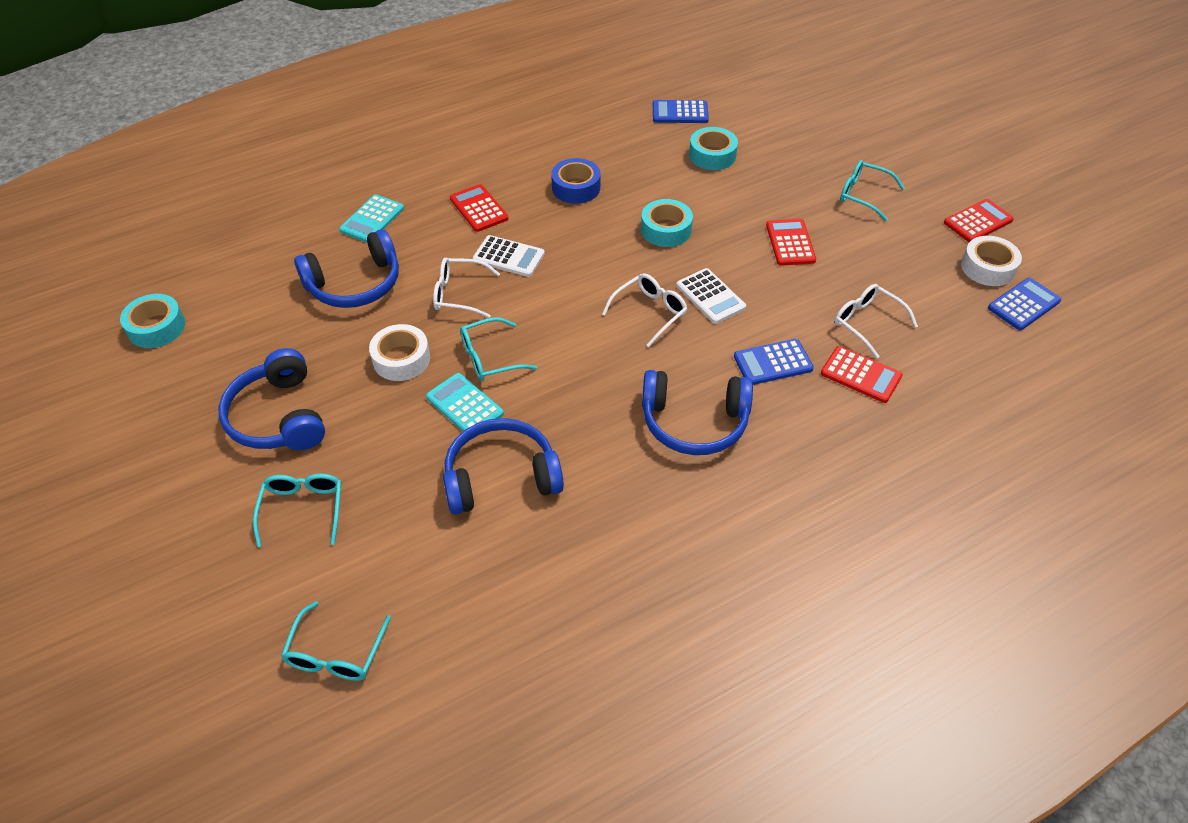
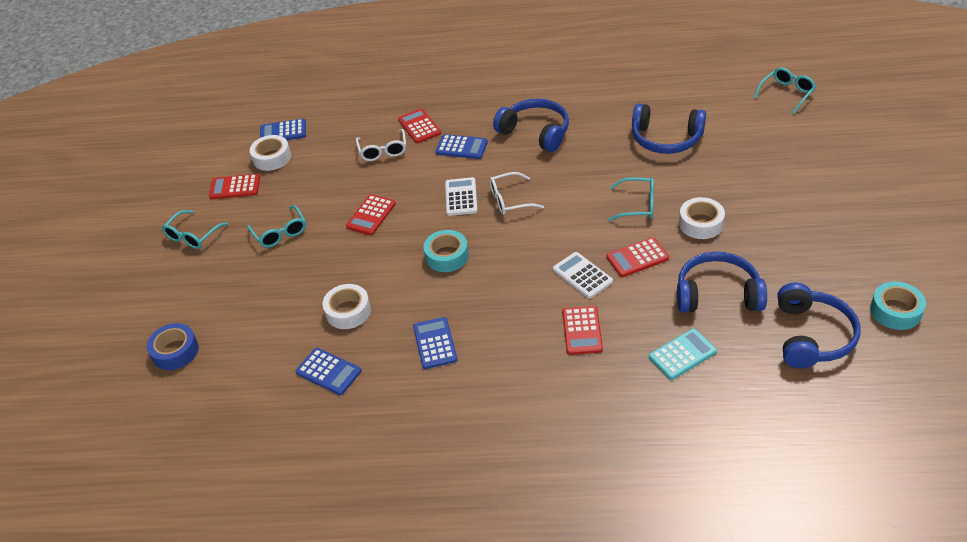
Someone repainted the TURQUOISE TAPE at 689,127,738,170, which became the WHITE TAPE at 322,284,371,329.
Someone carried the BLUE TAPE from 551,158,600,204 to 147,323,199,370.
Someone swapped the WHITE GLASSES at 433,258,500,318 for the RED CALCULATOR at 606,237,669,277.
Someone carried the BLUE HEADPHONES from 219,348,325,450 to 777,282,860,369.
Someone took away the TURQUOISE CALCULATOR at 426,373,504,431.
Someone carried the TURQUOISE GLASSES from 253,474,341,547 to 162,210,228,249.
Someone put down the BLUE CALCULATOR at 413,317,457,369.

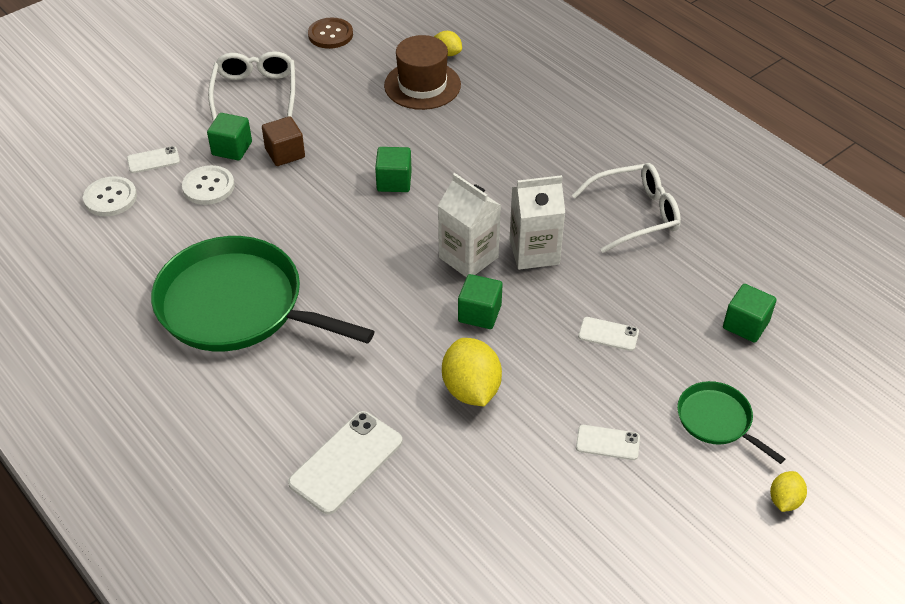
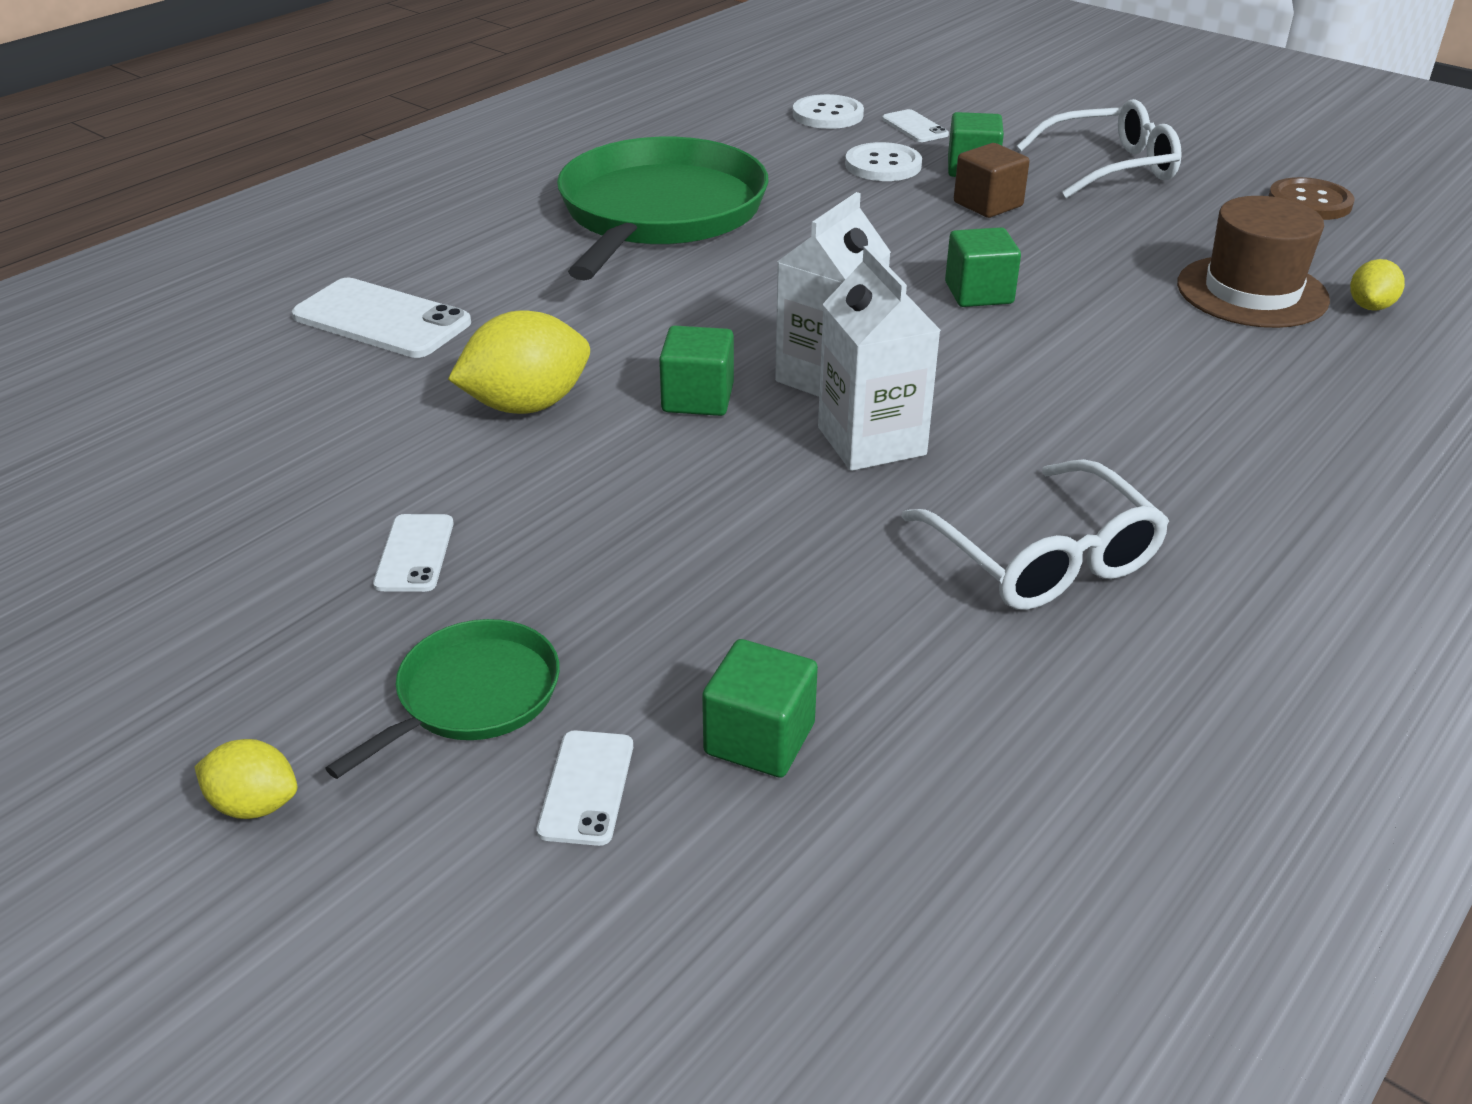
Someone carried the WHITE PHONE from 578,317,639,351 to 537,730,633,846.

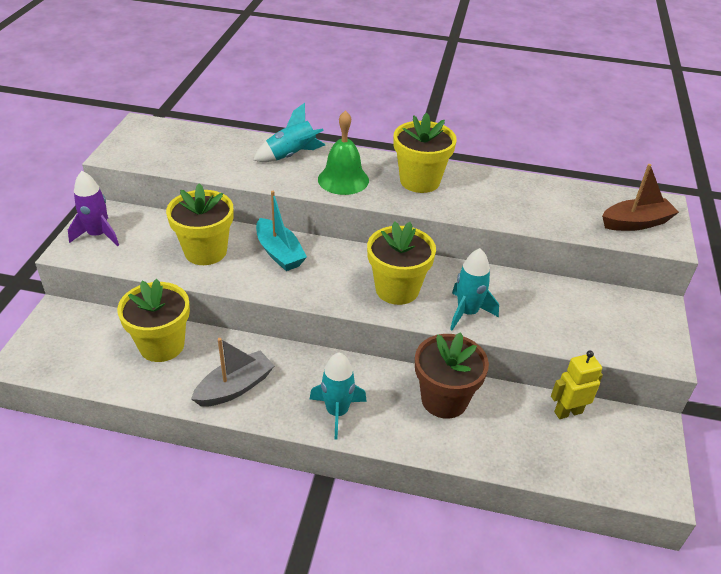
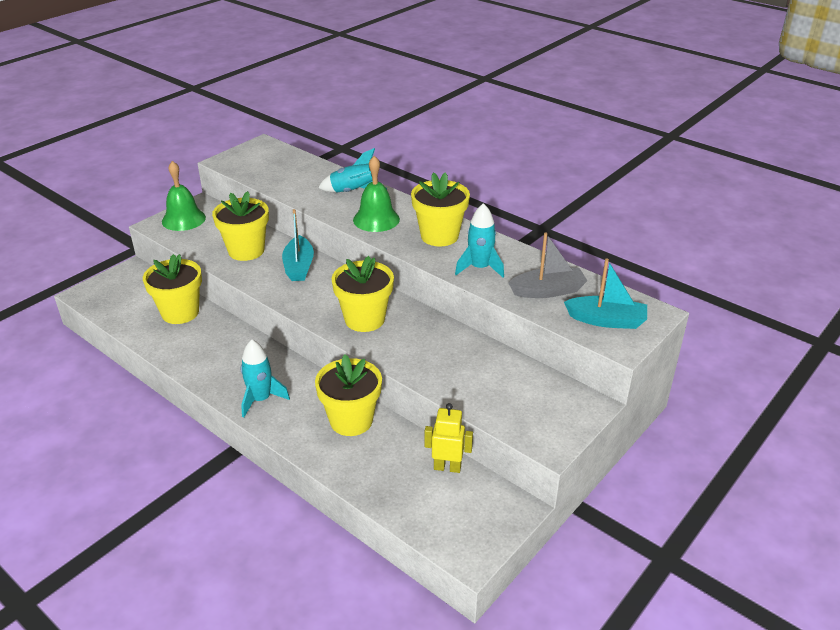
Someone repainted the BROWN BOAT at 602,164,679,231, which became the TURQUOISE BOAT at 564,259,647,329.
Someone swapped the PURPLE ROCKET at 68,171,119,246 for the GREEN BELL at 162,161,206,231.
Someone carried the TURQUOISE ROCKET from 450,248,499,331 to 455,203,504,278.
Someone repainted the BROWN FLOWER POT at 415,332,489,419, which became the YELLOW FLOWER POT at 315,354,382,436.
Someone carried the GREY BOAT from 191,338,274,407 to 508,233,587,298.

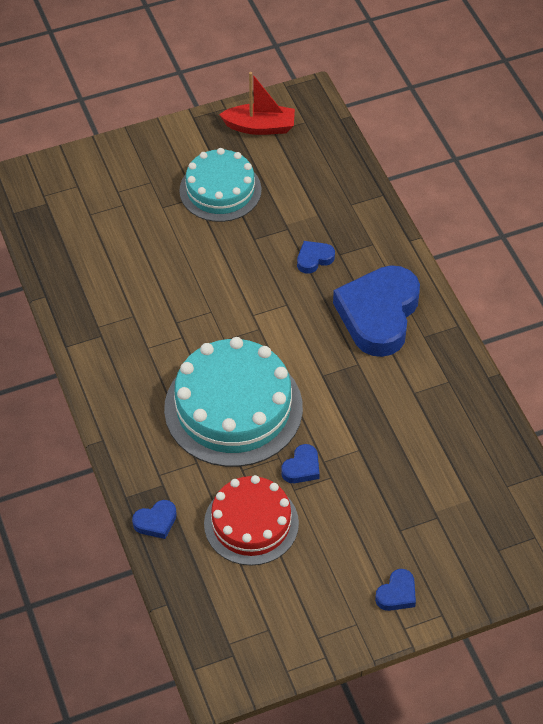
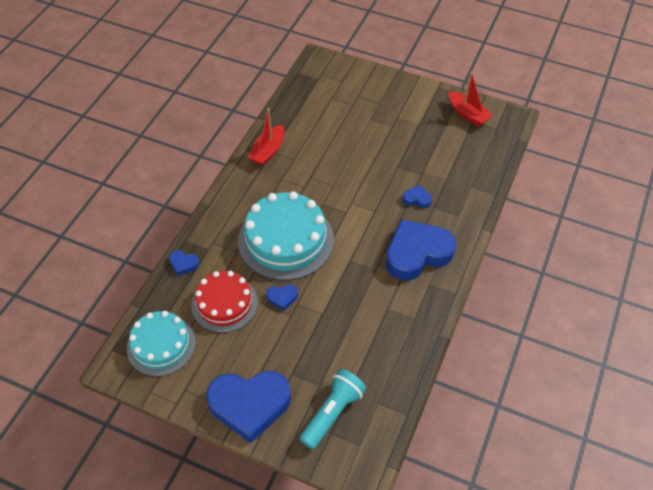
Someone carried the TURQUOISE CAKE from 179,148,261,222 to 127,311,196,376.
Someone scaled the BLUE HEART at 375,569,416,611 by 2.39.
Someone put down the RED BOAT at 248,108,285,166.
Someone put down the TURQUOISE FLASHLIGHT at 299,369,366,449.

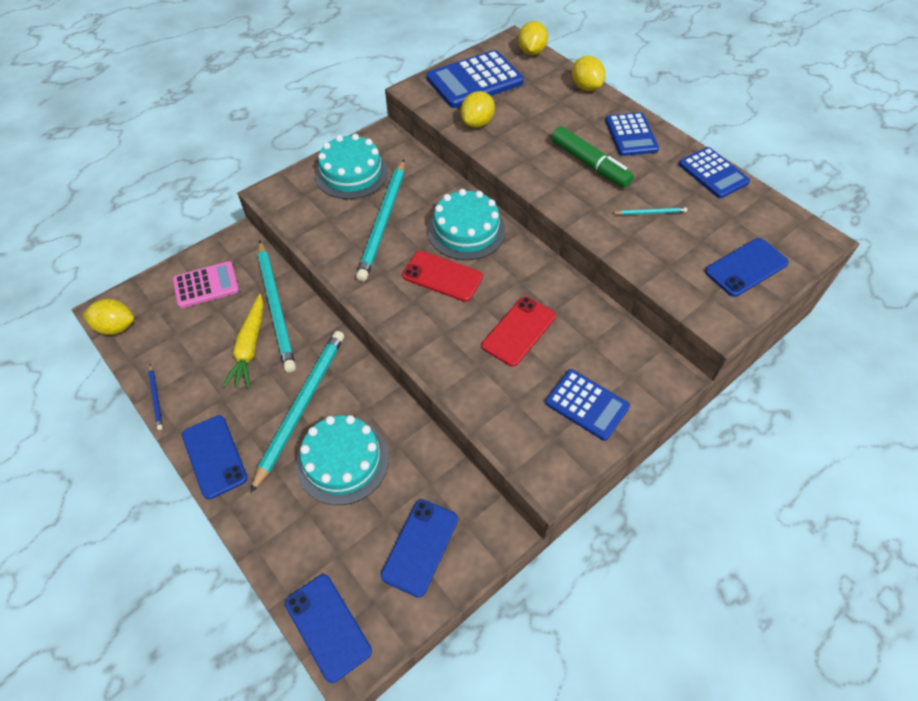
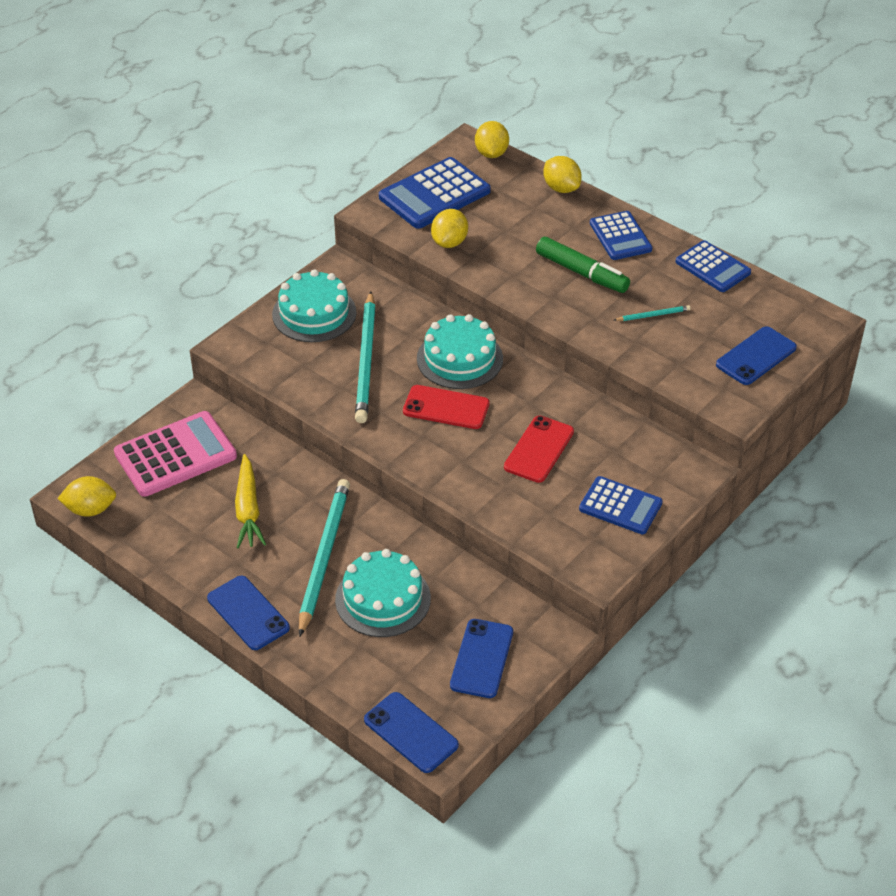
Someone took away the TURQUOISE PENCIL at 258,240,296,373.
Someone scaled the PINK CALCULATOR at 173,261,239,308 by 1.55.
Someone took away the BLUE PENCIL at 148,365,163,430.

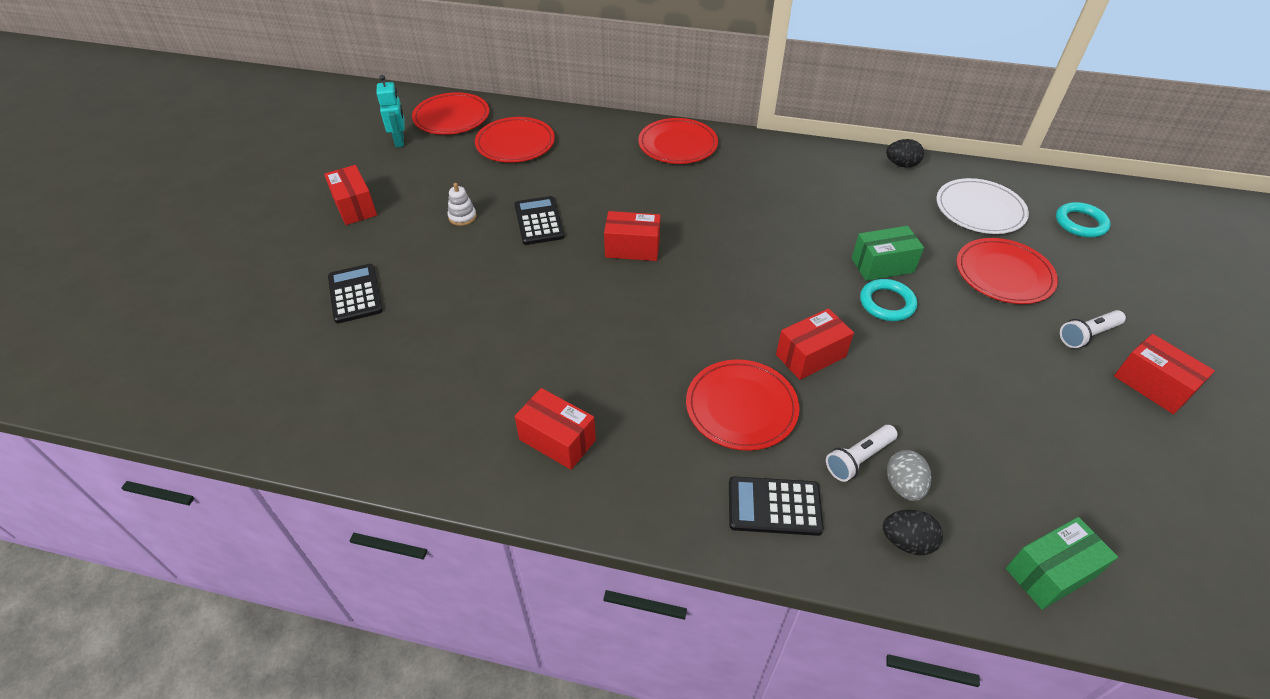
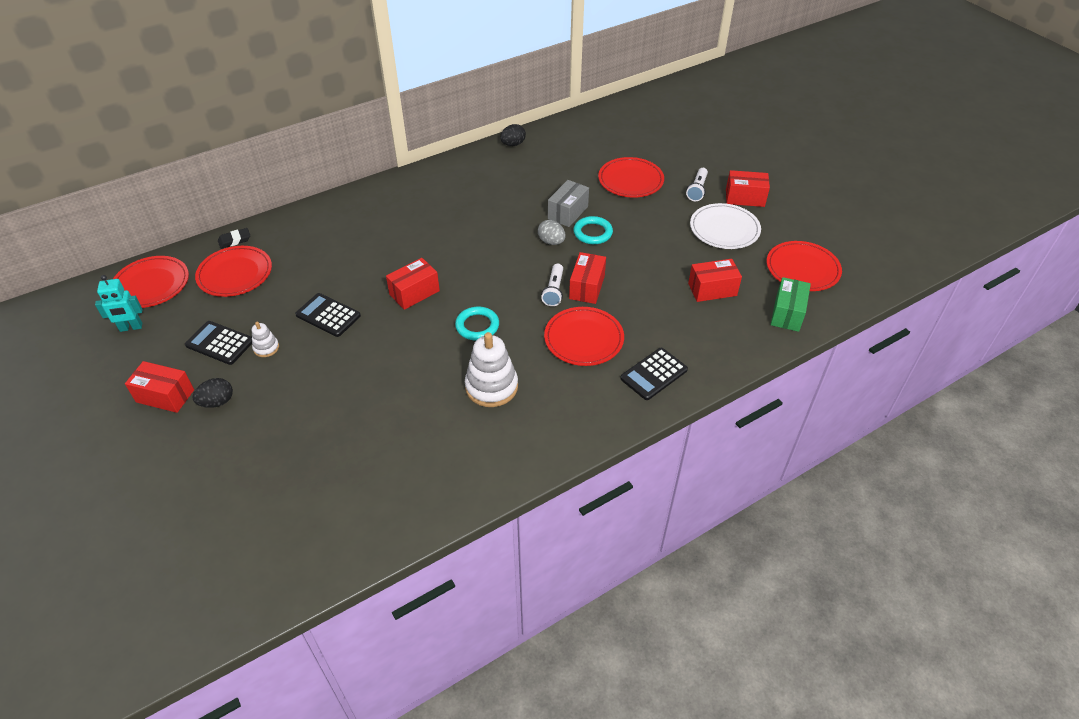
Someone rotated the TURQUOISE ROBOT at 376,75,405,147 by 135 degrees clockwise.
Someone carried the RED PLATE from 638,118,718,164 to 767,241,842,291.
Someone carried the WHITE PLATE from 936,178,1029,234 to 690,203,761,249.
Someone carried the TURQUOISE RING from 1056,202,1111,238 to 455,307,499,340.
Someone repainted the GREEN BOX at 852,226,924,281, which became the GREY BOX at 548,180,589,227.
Someone carried the BLACK CALCULATOR from 328,264,383,323 to 185,321,252,365.
Someone carried the RED BOX from 515,388,596,470 to 688,259,742,302.
Someone carried the WHITE FLASHLIGHT from 826,425,898,482 to 541,264,563,306.
Someone carried the GREY EGG from 887,450,931,501 to 538,220,566,245.
Someone carried the BLACK EGG from 883,510,943,555 to 193,378,233,408.
Someone put down the BLACK ERASER at 218,228,250,249.
Someone put down the WHITE STACKING TOY at 465,332,518,407.

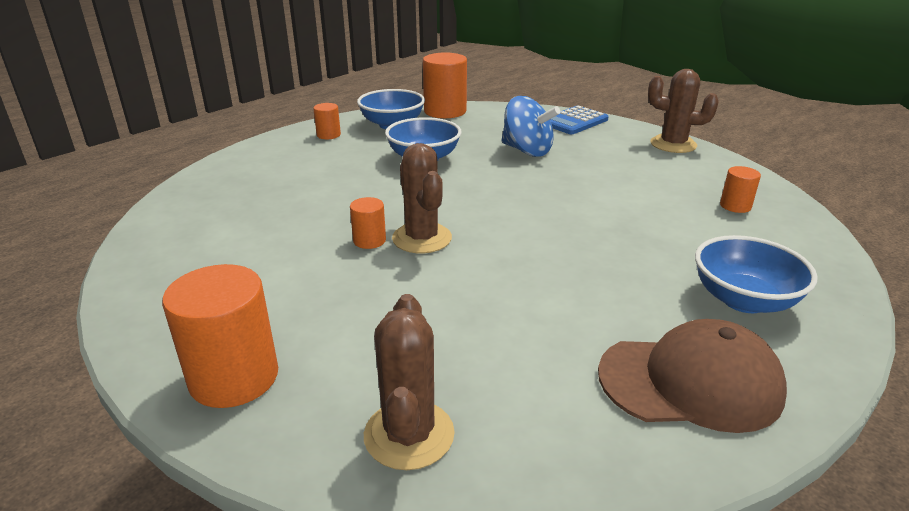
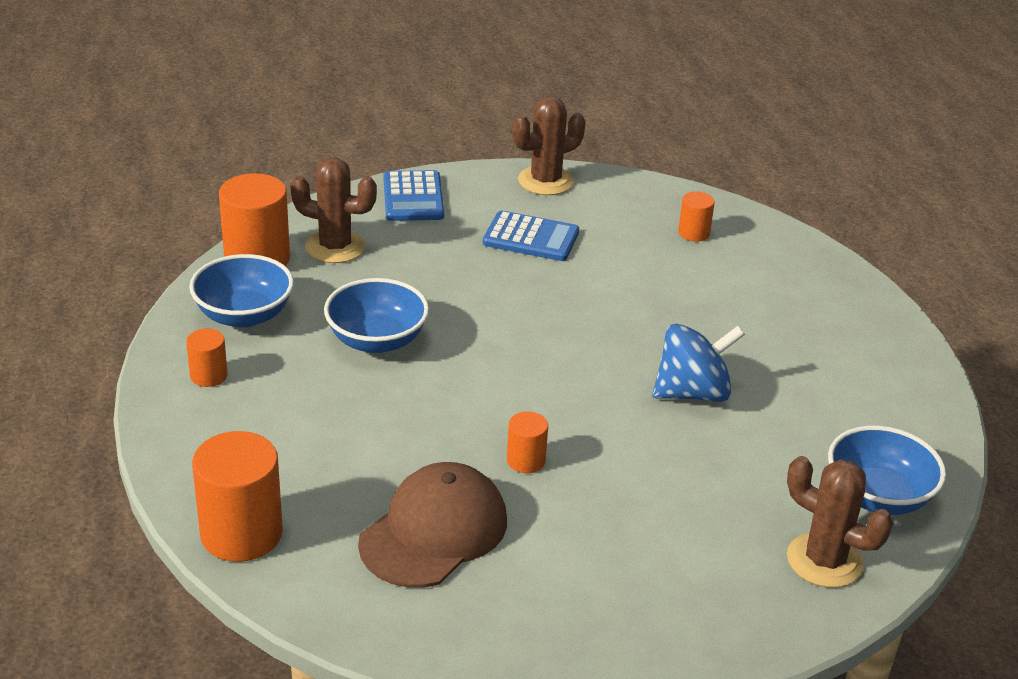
Someone carried the BLUE SPINNING TOP from 501,96,560,157 to 652,324,745,402.
Someone carried the BROWN CACTUS from 392,143,452,253 to 291,158,377,263.
Someone carried the BLUE BOWL from 695,235,818,313 to 828,426,946,515.
Someone carried the ORANGE CYLINDER from 162,264,278,408 to 192,431,283,562.
Someone carried the BROWN CAP from 598,319,787,433 to 358,462,507,588.
Someone put down the BLUE CALCULATOR at 483,211,579,261.

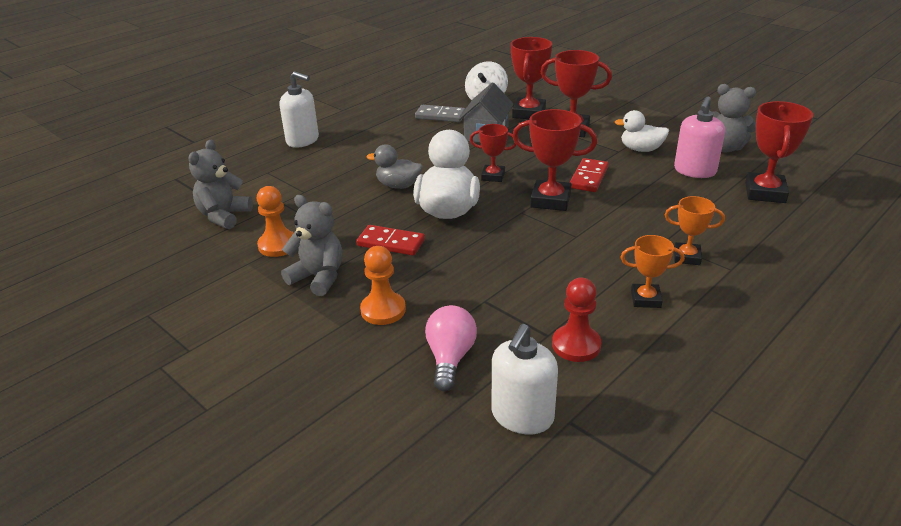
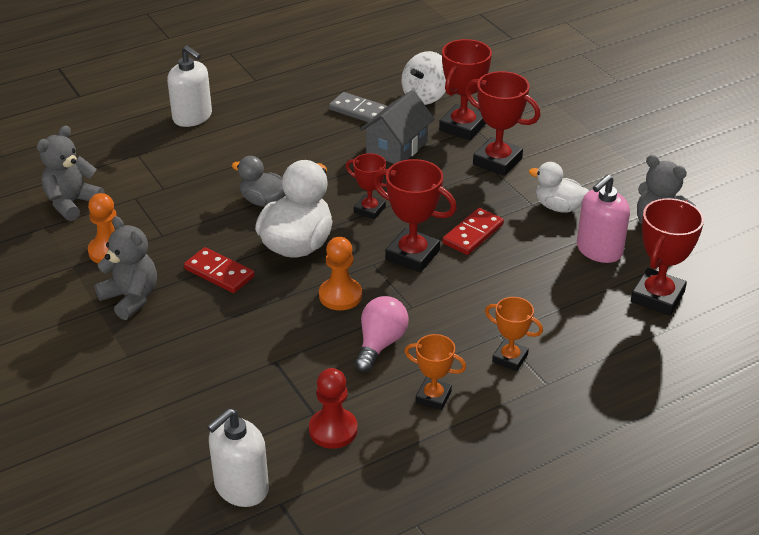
Someone carried the ORANGE PAWN from 360,246,406,325 to 319,237,362,310.
Someone carried the PINK LIGHT BULB from 425,305,477,392 to 355,296,409,372.

